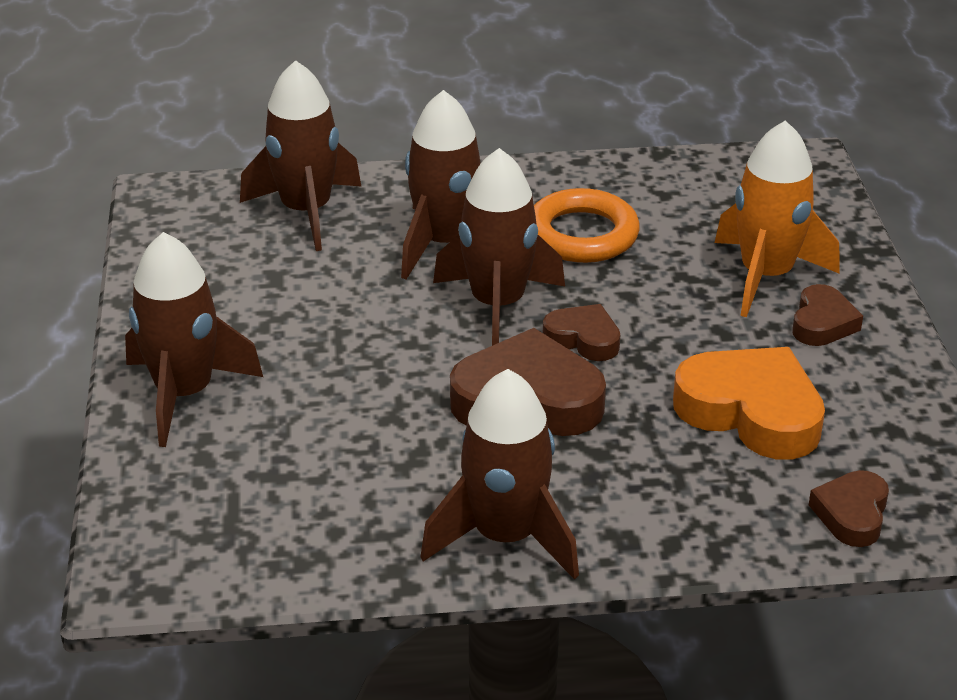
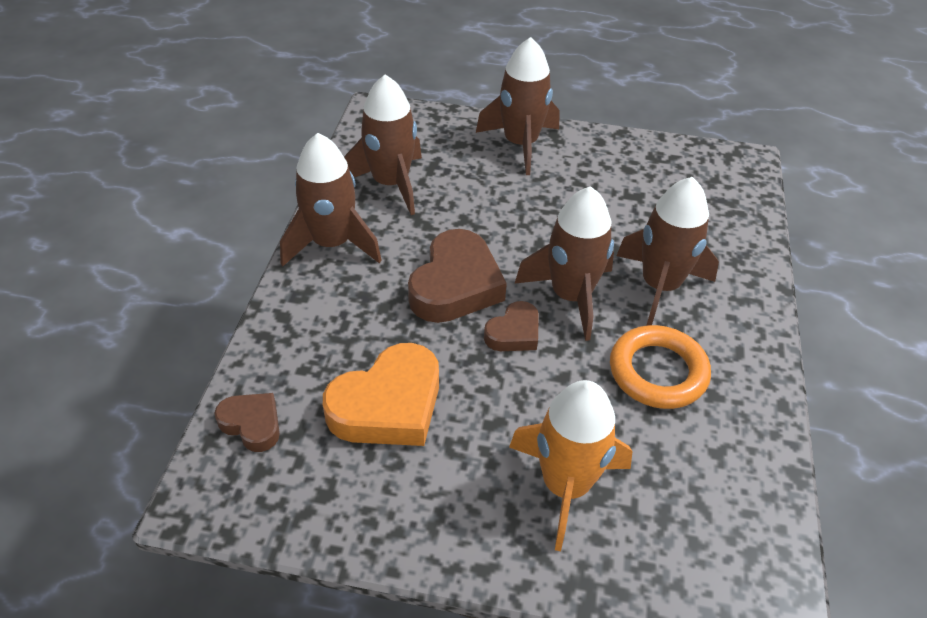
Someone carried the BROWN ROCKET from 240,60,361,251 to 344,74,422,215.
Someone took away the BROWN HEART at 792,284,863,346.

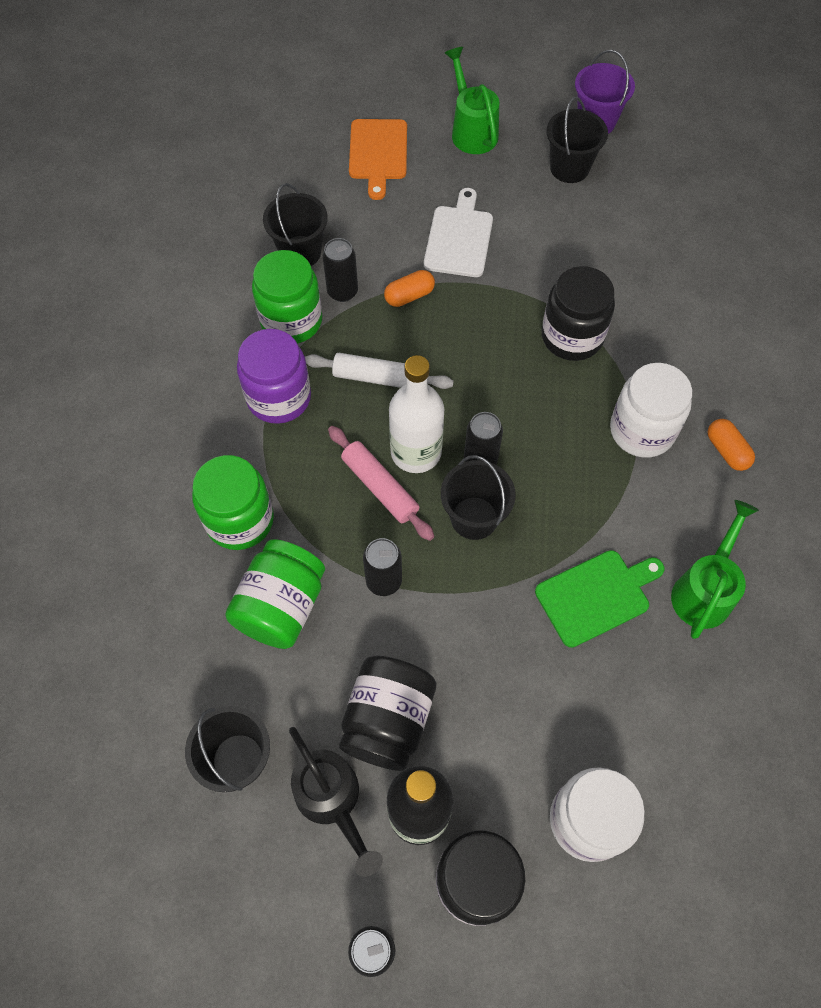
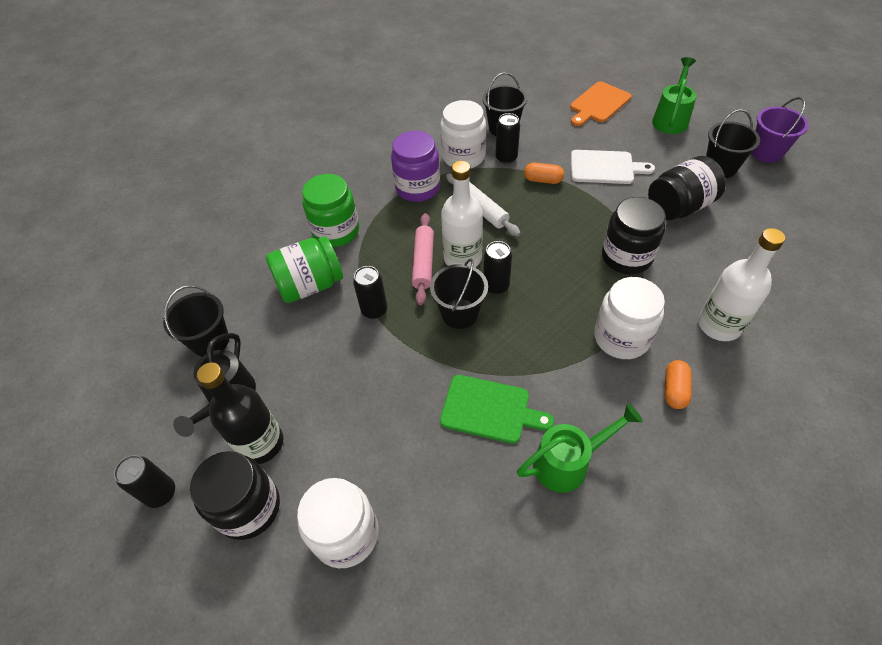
Someone rotated the WHITE CUTTING BOARD at 424,188,493,277 by 45 degrees clockwise.
Someone repainted the GREEN JAR at 252,250,322,344, which became the WHITE JAR at 440,100,486,168.
Someone carried the BLACK JAR from 339,656,436,771 to 648,156,726,220.
Someone put down the WHITE BOTTLE at 698,228,785,341.

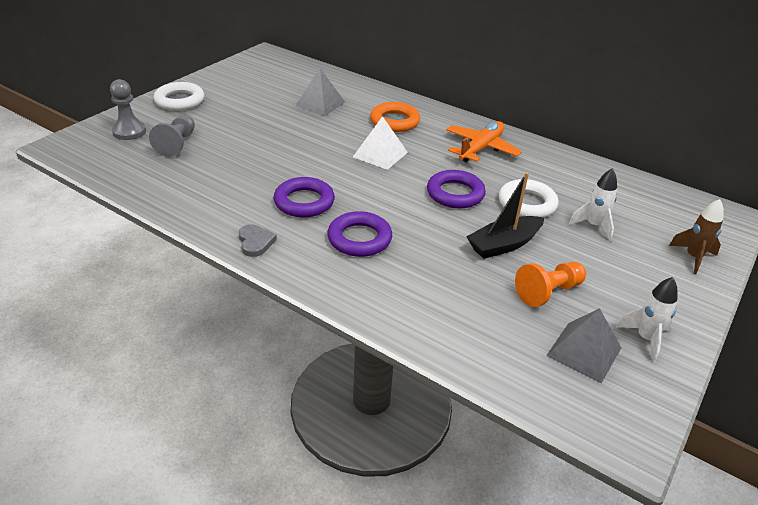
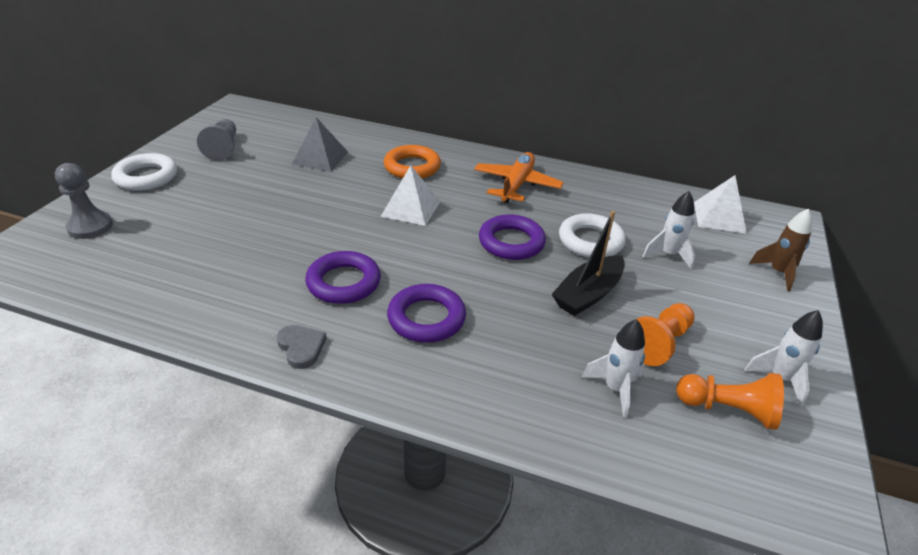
Someone carried the GREY PAWN from 149,115,195,157 to 197,119,236,161.
Someone swapped the GREY PYRAMID at 546,308,621,383 for the ORANGE PAWN at 676,373,784,430.
Someone put down the WHITE PYRAMID at 694,175,747,234.
Someone put down the WHITE ROCKET at 581,319,645,418.

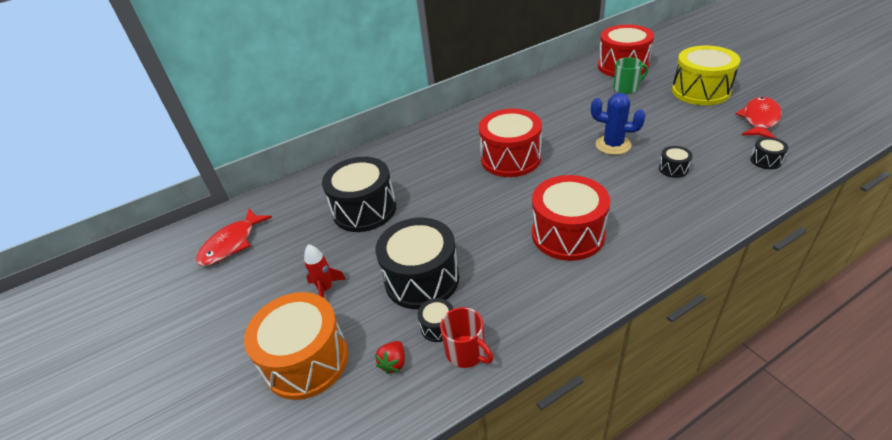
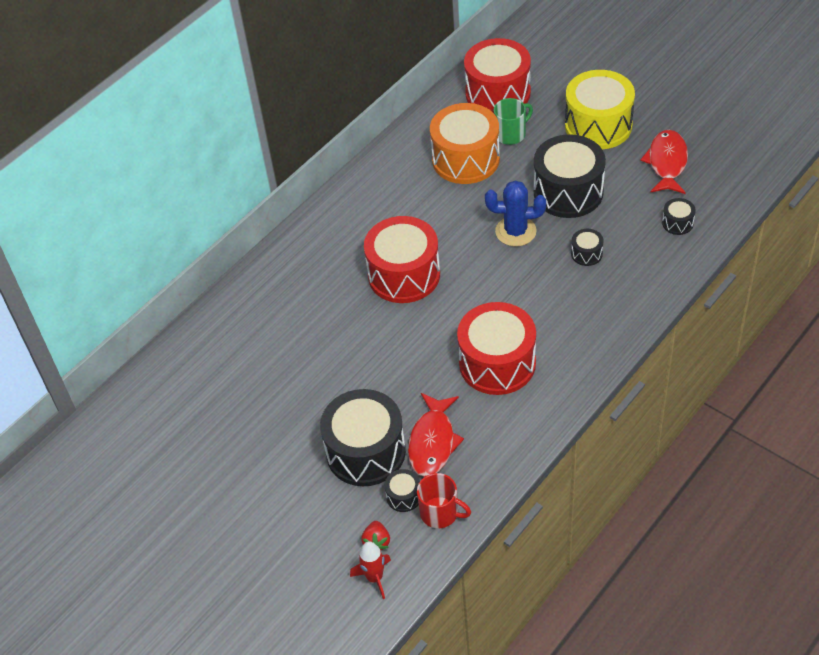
Someone carried the BLACK DRUM from 322,157,396,232 to 534,134,606,218.
Someone carried the RED FISH from 196,209,272,266 to 408,393,464,477.
Someone carried the RED ROCKET from 304,244,346,298 to 350,541,391,599.
Someone carried the ORANGE DRUM from 244,292,348,400 to 430,103,500,184.

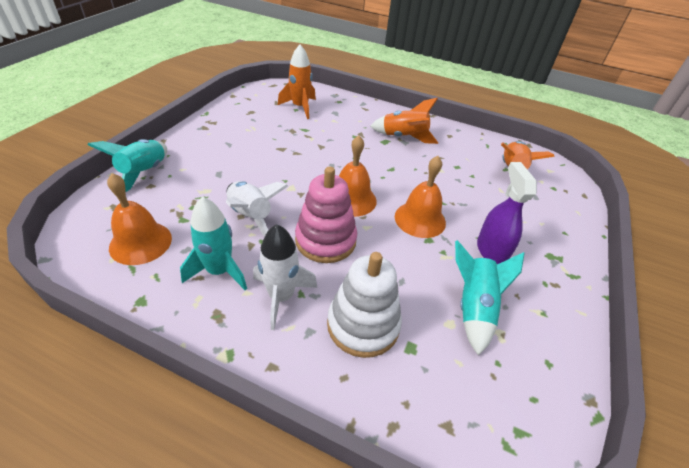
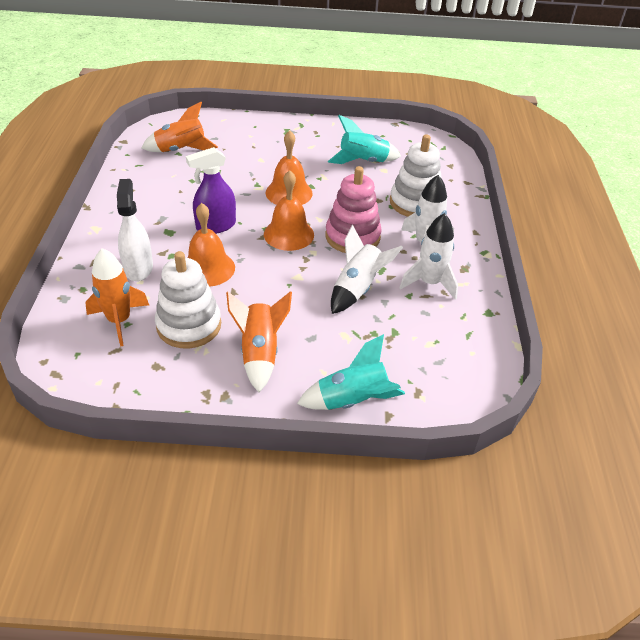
Someone carried the ORANGE ROCKET from 370,98,438,144 to 226,291,292,392.
Someone carried the PURPLE SPRAY BOTTLE from 477,162,537,264 to 186,147,236,234.
Someone carried the ORANGE BELL from 107,173,172,265 to 188,203,235,287.
Someone repainted the TURQUOISE ROCKET at 180,197,247,290, which became the WHITE ROCKET at 399,213,458,300.
Someone put down the WHITE SPRAY BOTTLE at 117,179,153,281.
Someone put down the WHITE STACKING TOY at 155,251,221,349.

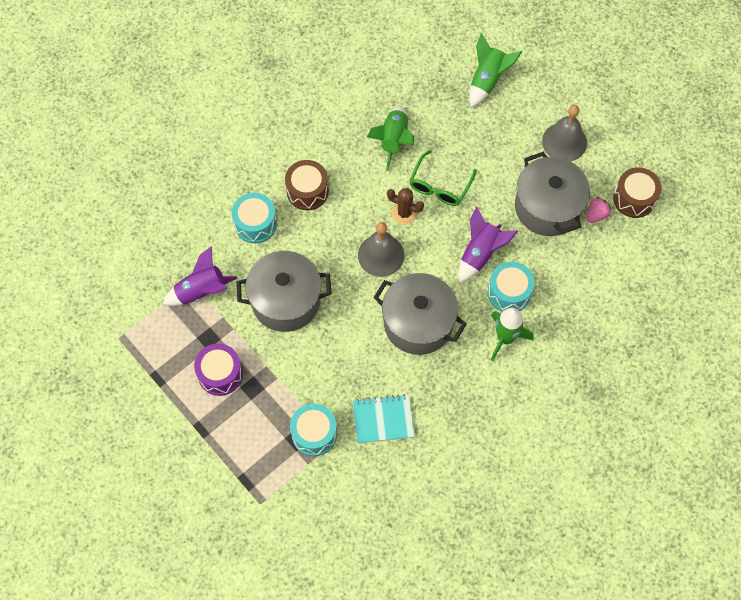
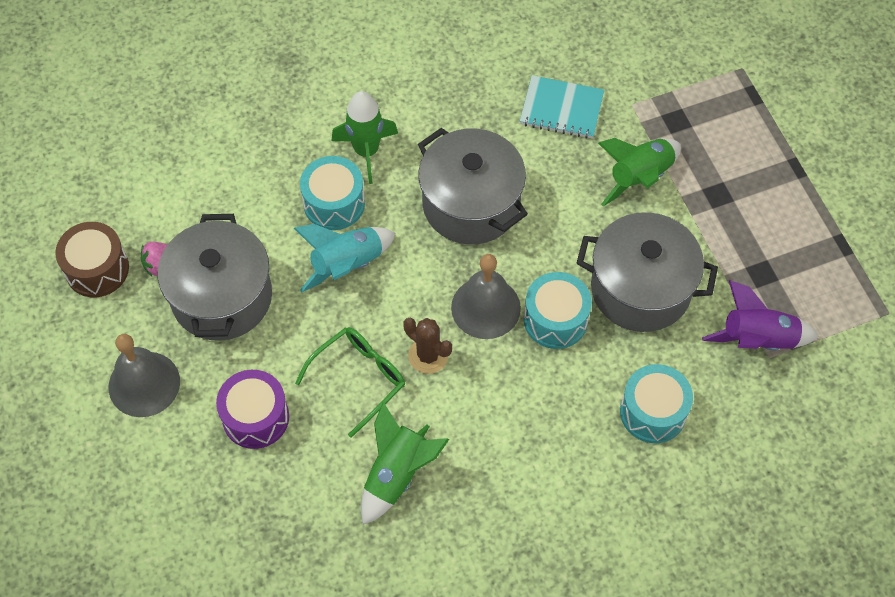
Someone carried the GREEN ROCKET from 469,33,522,107 to 598,138,681,207.
Someone took away the BROWN DRUM at 285,160,329,210.
Someone repainted the PURPLE ROCKET at 458,206,518,283, which became the TURQUOISE ROCKET at 294,224,396,292.
Someone carried the PURPLE DRUM from 194,343,243,396 to 216,370,289,449.
Someone carried the TURQUOISE DRUM from 290,404,337,456 to 524,272,592,349.

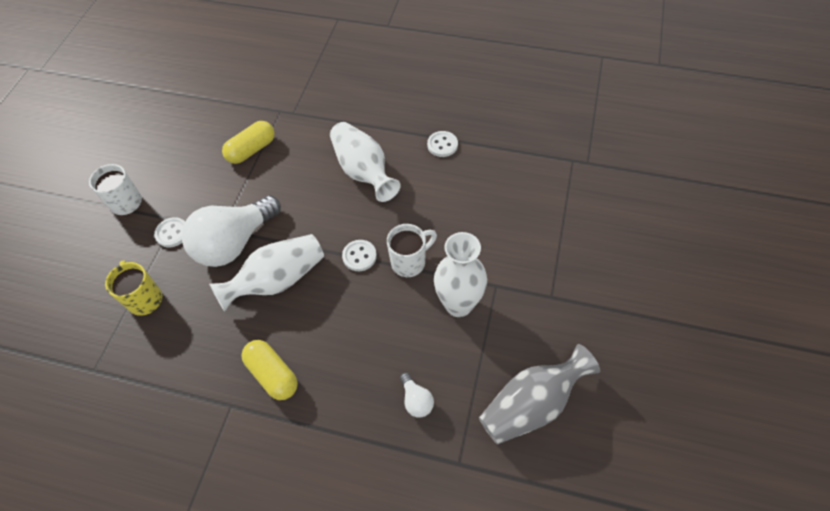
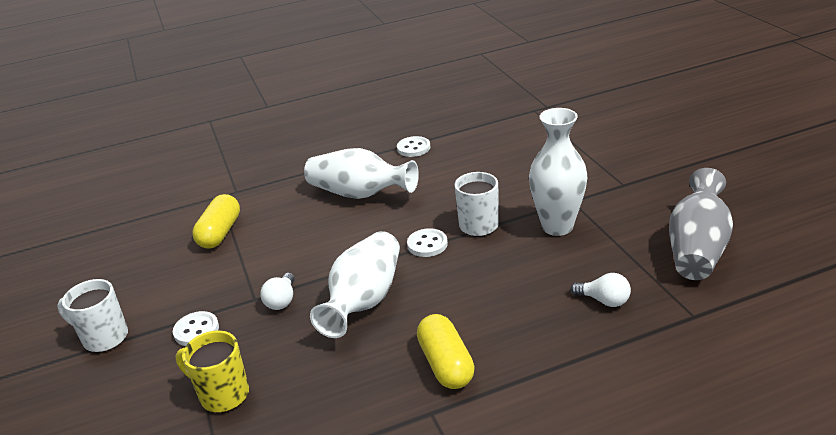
Someone scaled the WHITE LIGHT BULB at 181,195,281,267 by 0.42.
Someone rotated the YELLOW CAPSULE at 241,340,298,400 by 60 degrees clockwise.

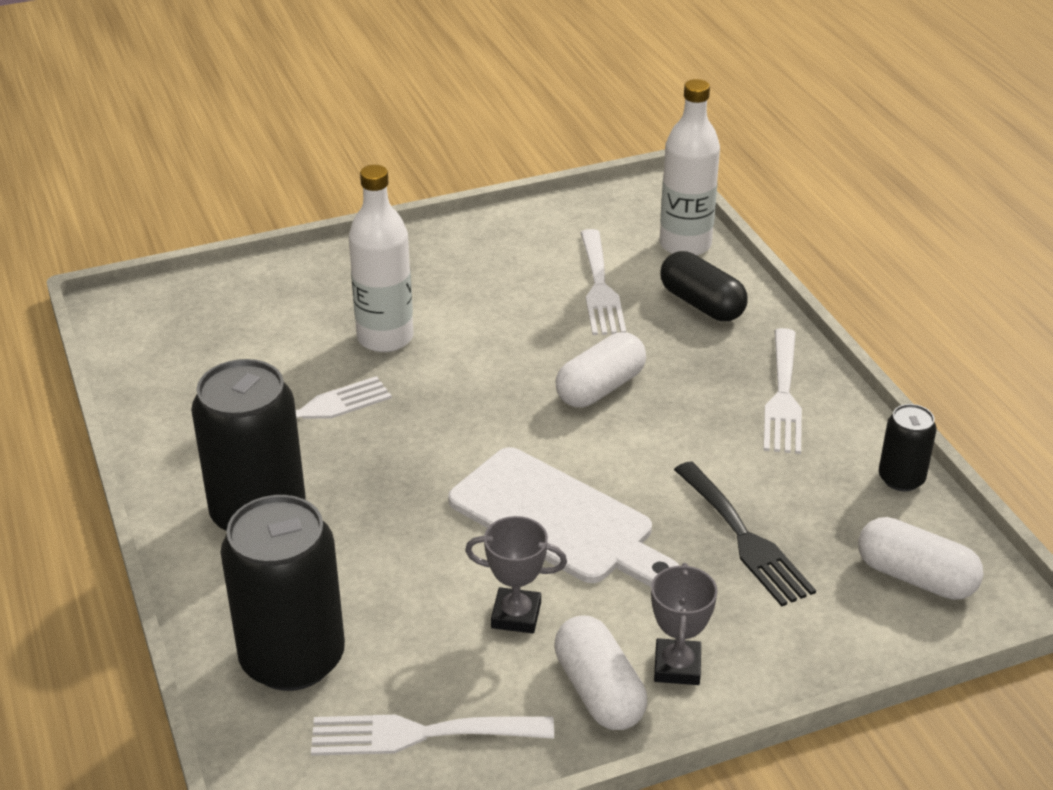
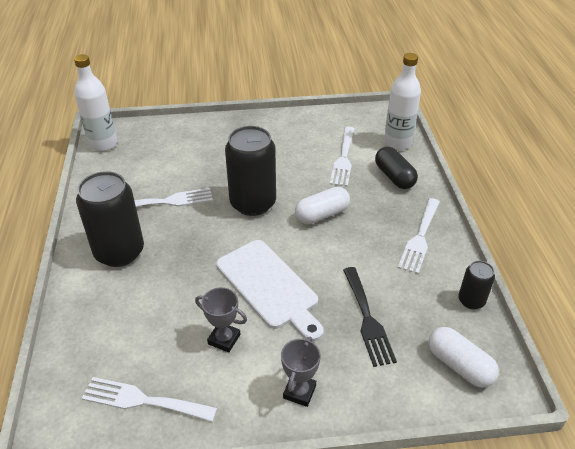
Someone carried the WHITE BOTTLE from 349,165,413,352 to 74,54,117,152.
Someone carried the BLACK CAN from 221,495,345,691 to 225,126,276,216.
Someone took away the WHITE CAPSULE at 554,615,647,730.

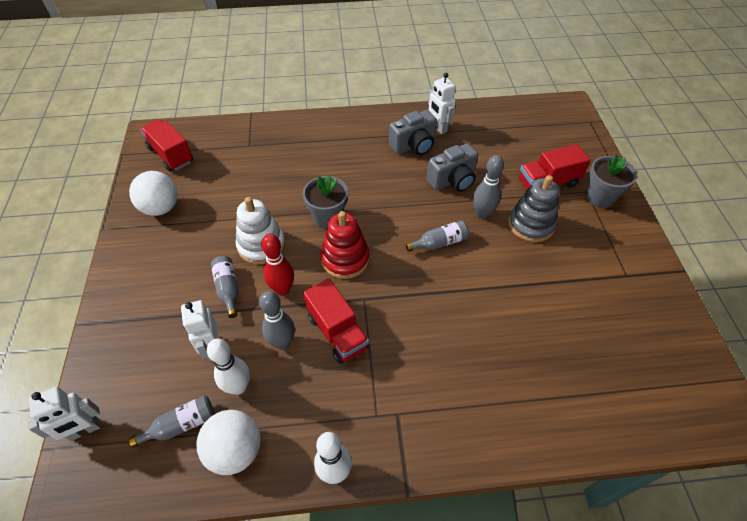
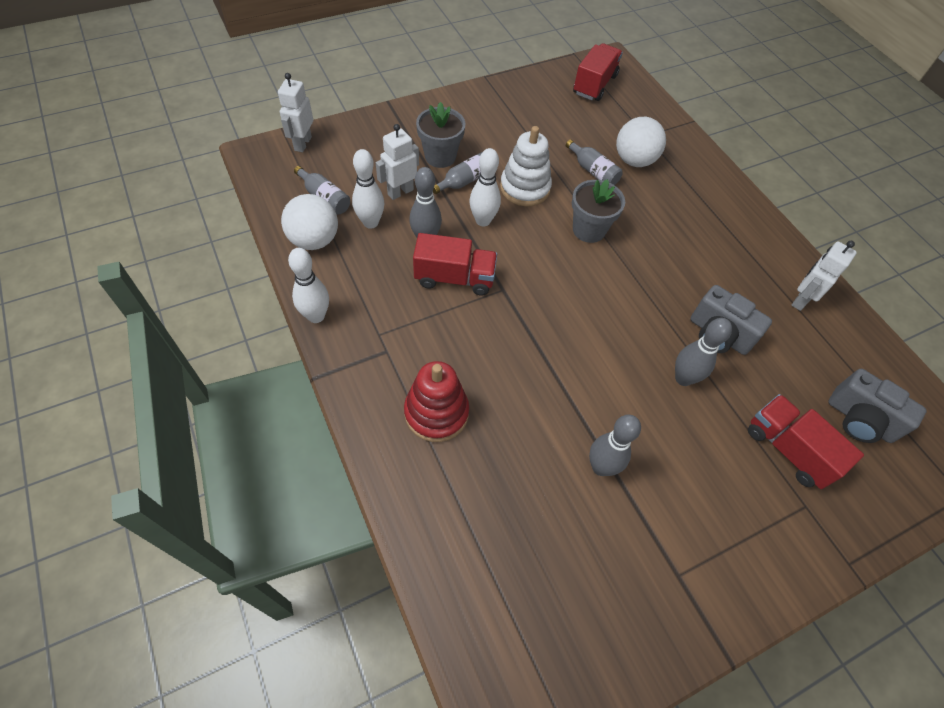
Someone carried the GREY CAMERA from 389,110,437,155 to 828,369,926,443.
Someone carried the GREY FLOWER POT from 586,154,637,208 to 416,102,465,168.
Someone carried the WHITE BALL from 129,171,178,216 to 616,117,666,167.
Someone took away the GREY STACKING TOY at 508,175,559,242.
Someone carried the RED STACKING TOY from 321,211,370,279 to 404,361,469,442.
Someone carried the GREY BOTTLE from 406,220,469,252 to 566,139,623,185.
Someone repainted the RED BOWLING PIN at 261,234,294,295, which became the WHITE BOWLING PIN at 470,148,501,227.
Someone rotated the RED TRUCK at 303,279,369,364 by 120 degrees counterclockwise.
Someone rotated the WHITE ROBOT at 28,387,101,441 by 60 degrees clockwise.
Someone put down the GREY BOWLING PIN at 589,415,641,476.

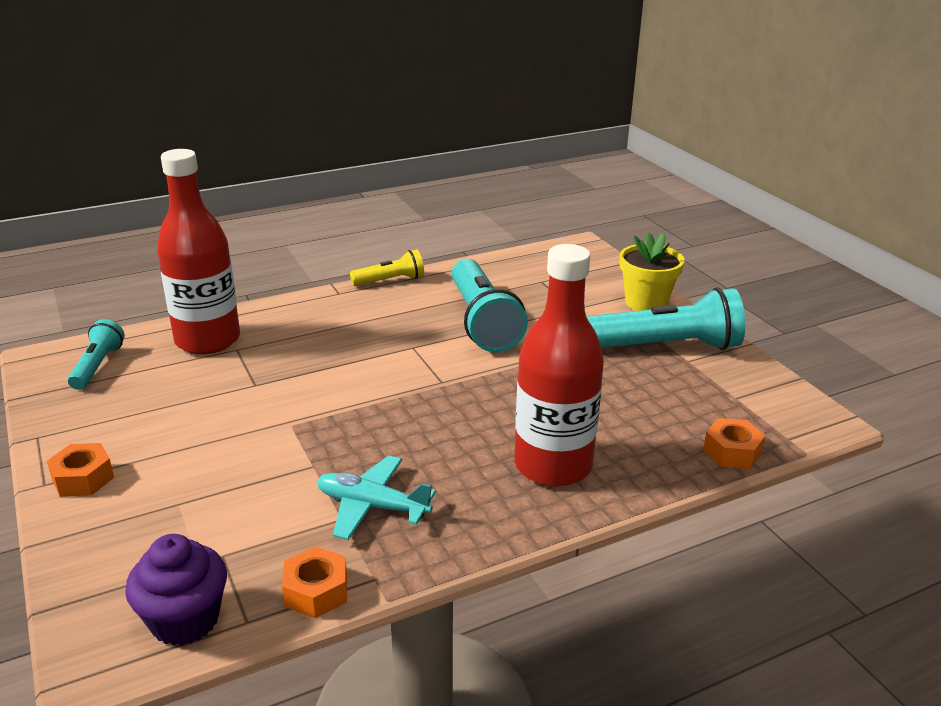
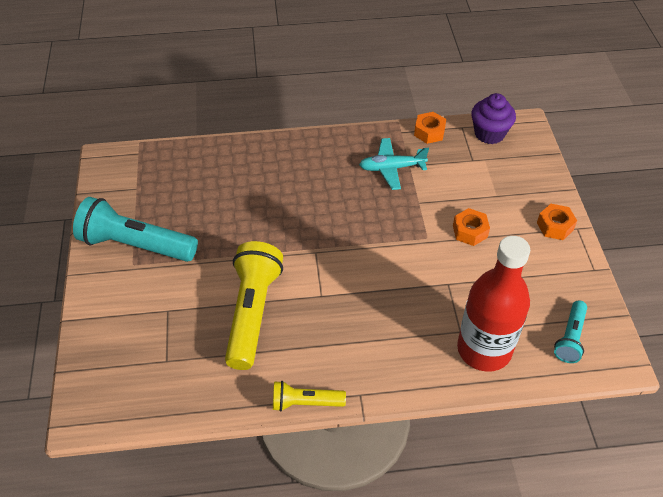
Someone took away the YELLOW FLOWER POT at 620,233,685,311.
Someone took away the RED BOTTLE at 515,244,604,487.
Someone repainted the TURQUOISE FLASHLIGHT at 452,259,528,352, which became the YELLOW FLASHLIGHT at 225,241,283,370.
Someone carried the ORANGE NUT from 703,418,765,469 to 453,208,490,246.
Someone rotated the TURQUOISE PLANE at 317,455,436,540 by 135 degrees clockwise.

